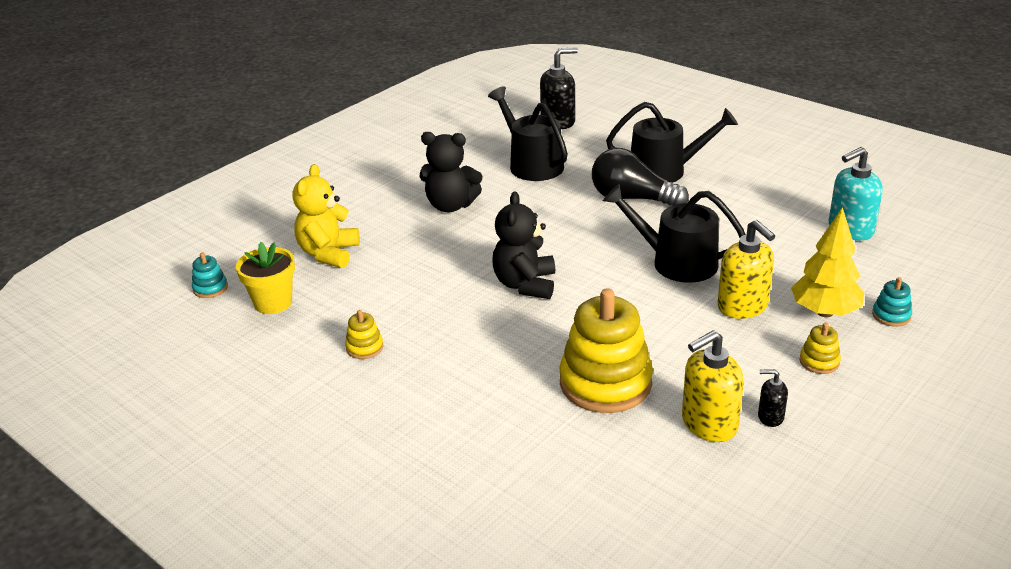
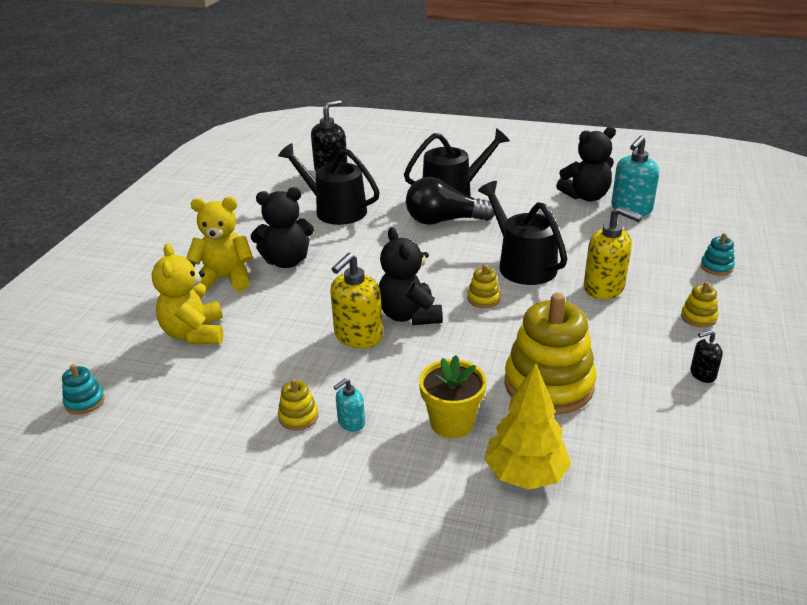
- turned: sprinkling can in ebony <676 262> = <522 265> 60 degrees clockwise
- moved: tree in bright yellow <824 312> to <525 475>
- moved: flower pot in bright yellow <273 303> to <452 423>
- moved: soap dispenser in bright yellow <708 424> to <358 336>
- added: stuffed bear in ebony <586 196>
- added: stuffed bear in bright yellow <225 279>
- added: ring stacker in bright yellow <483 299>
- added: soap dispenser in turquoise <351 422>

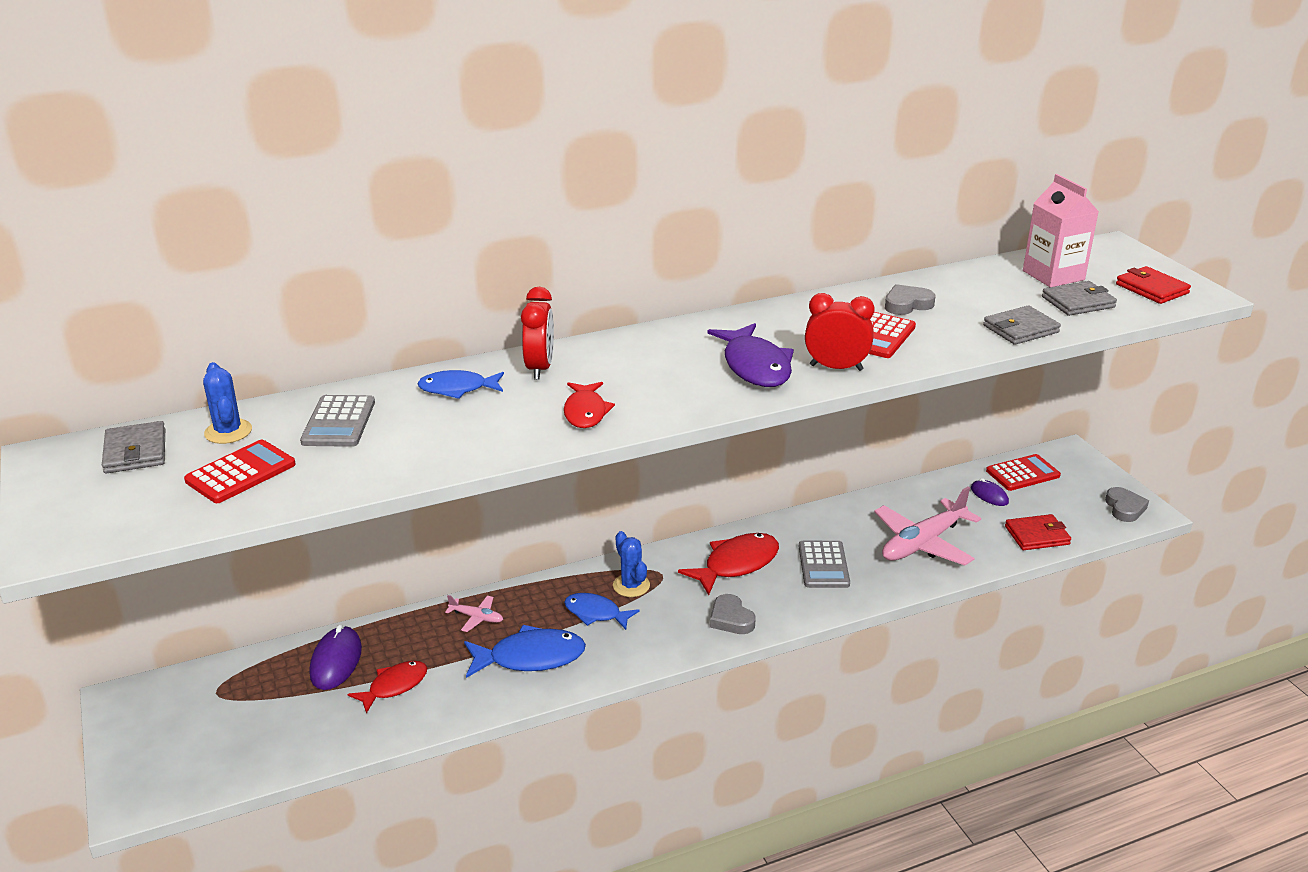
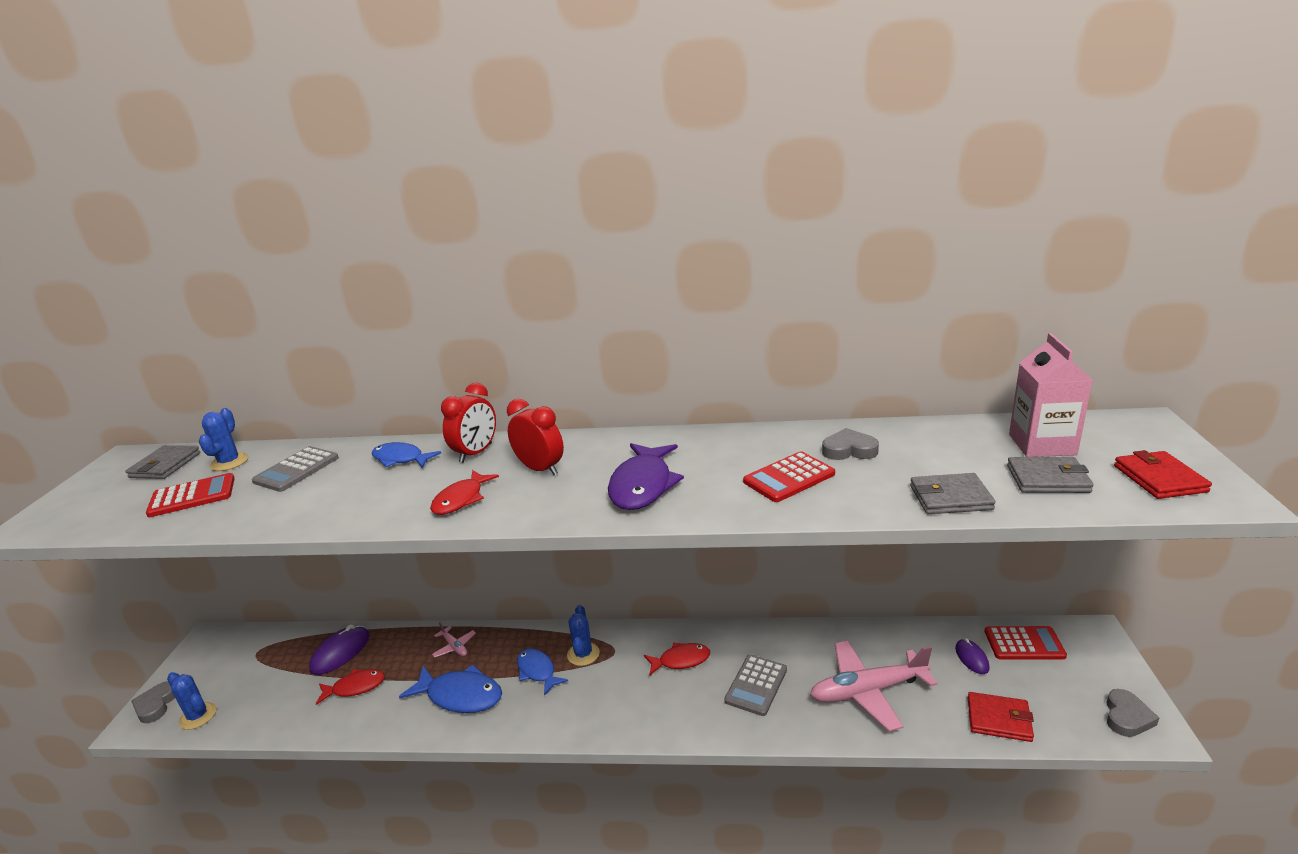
- moved: clock in scarlet <836 367> to <540 469>
- resized: fish figure in scarlet <736 564> = <681 660> x0.65
- moved: heart shape in ash-grey <731 619> to <156 705>
- added: prickly plant in royal blue <198 716>

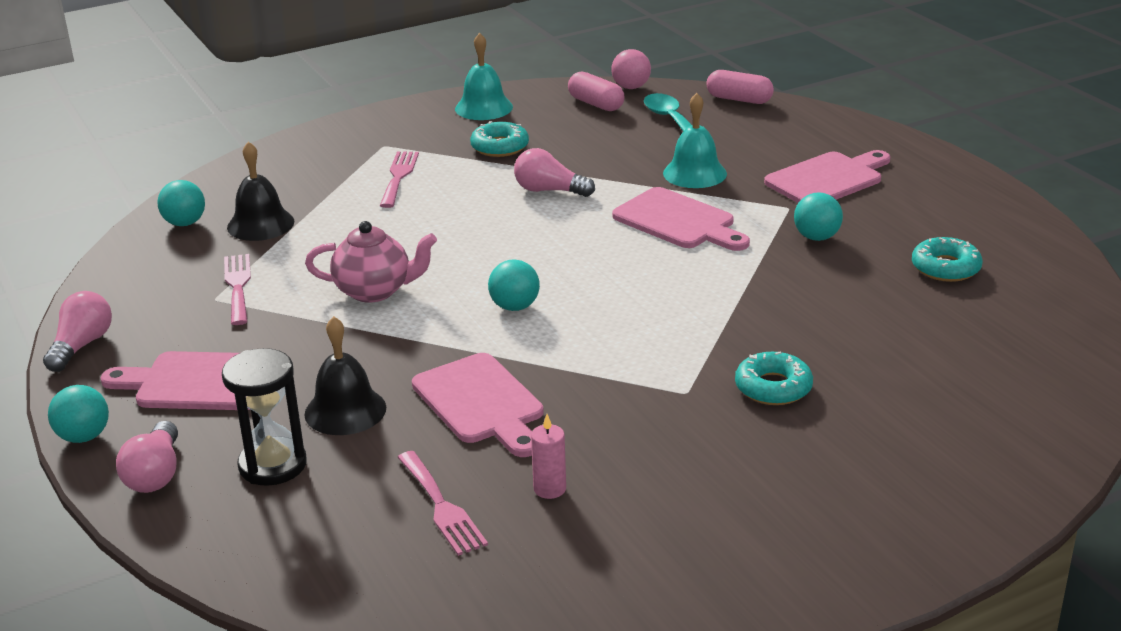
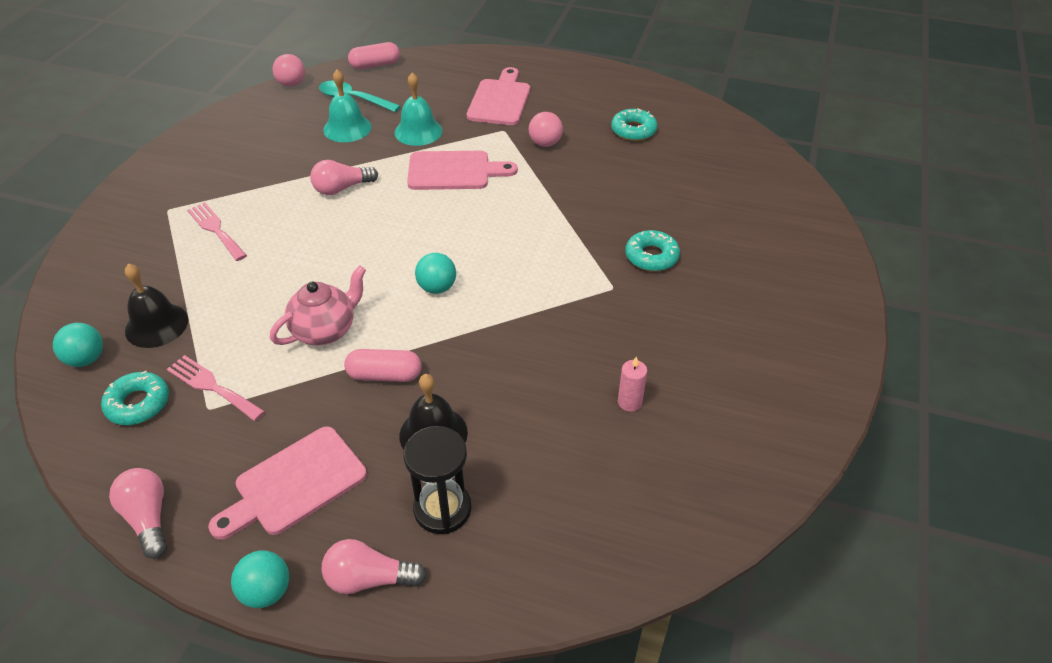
- moved: hand bell in turquoise <484 107> to <347 128>
- moved: capsule in pink <596 104> to <384 375>
- moved: donut in turquoise <500 147> to <138 404>
- recoloured: ball in turquoise <816 237> to ball in pink <545 143>
- removed: cutting board in pink <481 403>
- turned: lightbulb in pink <155 474> = <369 579> 135 degrees clockwise
- removed: table fork in pink <441 507>

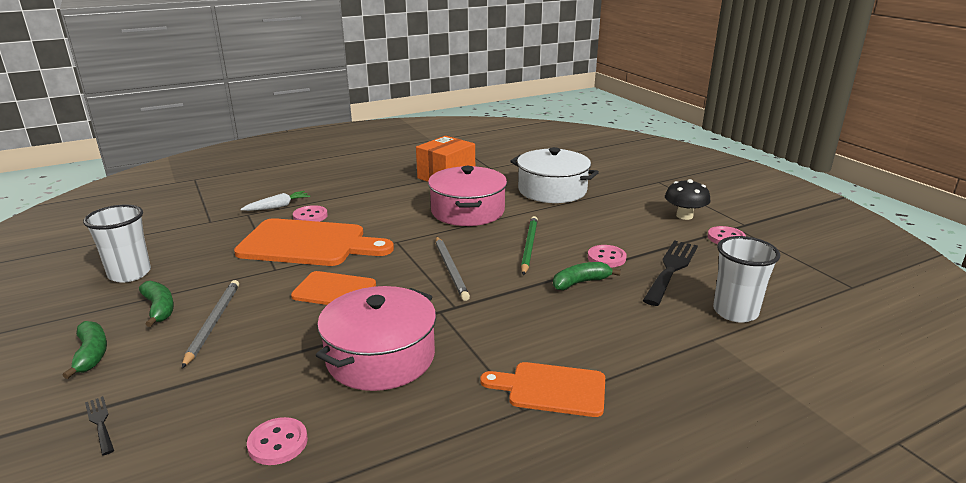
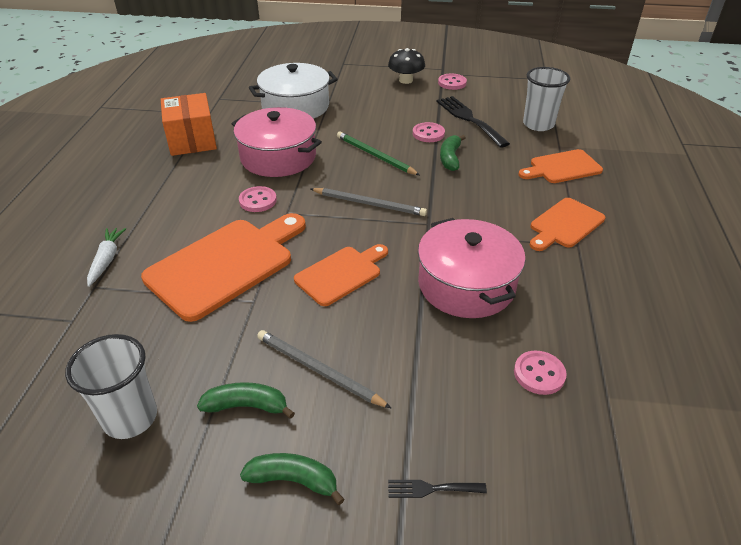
- moved: button in pink <310 216> to <258 201>
- added: cutting board in orange-coloured <562 167>

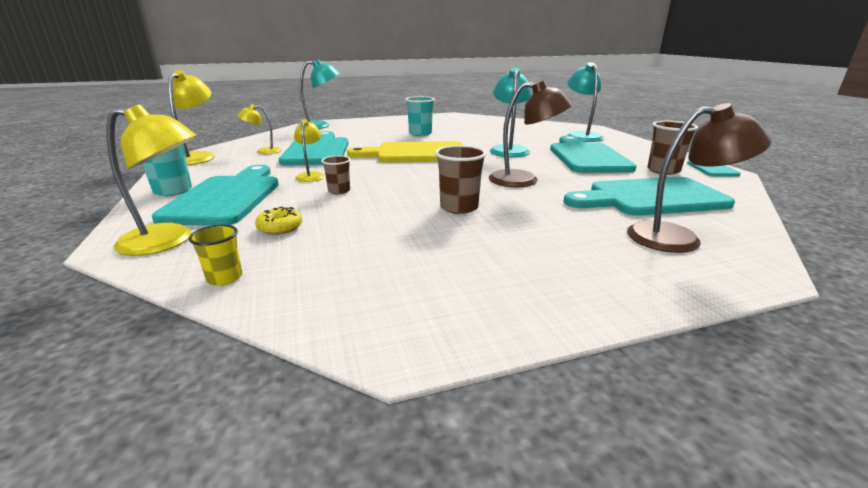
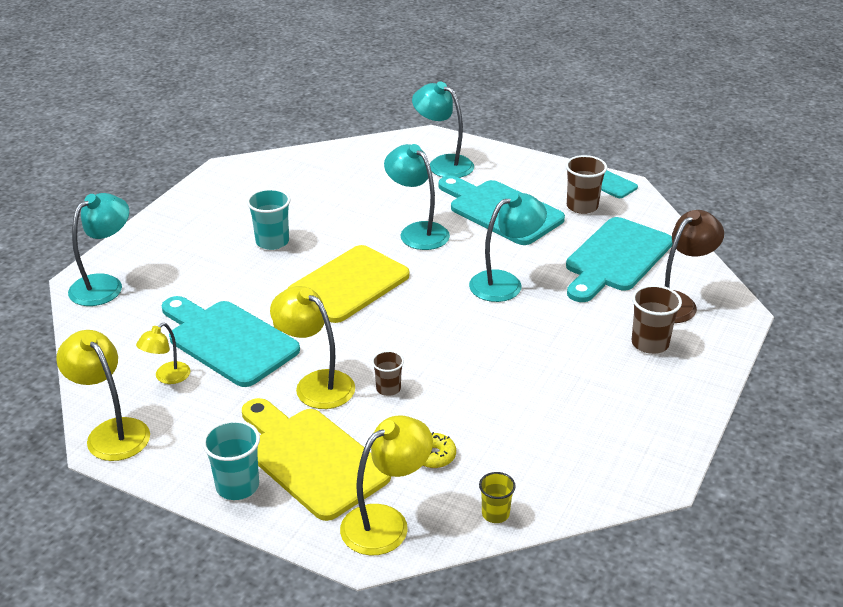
- recoloured: desk lamp in russet <524 180> to desk lamp in turquoise <505 283>
- resized: desk lamp in bright yellow <311 175> = <316 384> x1.69
- moved: beaker in russet <459 207> to <650 343>
- recoloured: cutting board in turquoise <227 197> to cutting board in bright yellow <312 458>

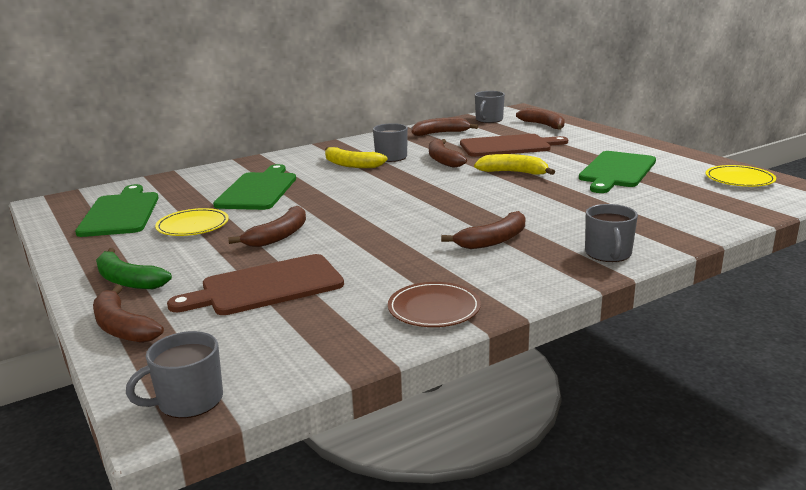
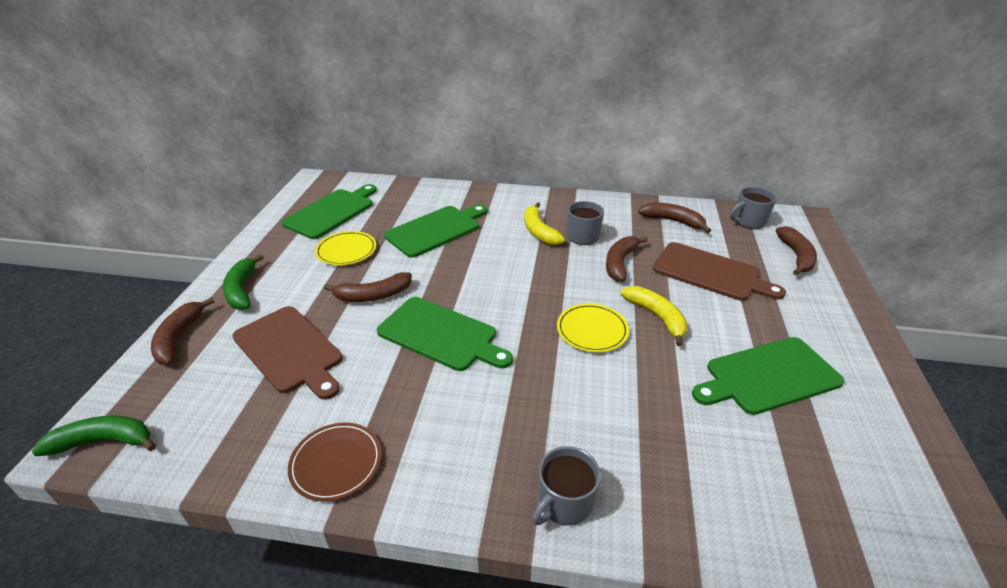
- moved: plate in bright yellow <739 179> to <592 330>
- removed: banana fruit in russet <493 240>
- turned: cutting board in russet <266 286> = <289 351> 150 degrees counterclockwise
- replaced: mug in ash-grey <189 401> to banana fruit in leaf-green <104 441>
- added: cutting board in leaf-green <441 335>

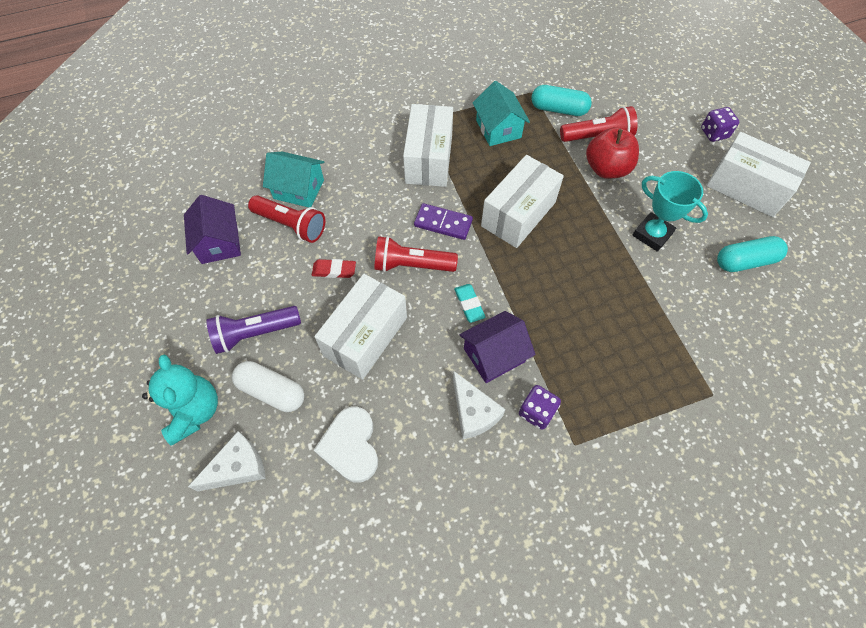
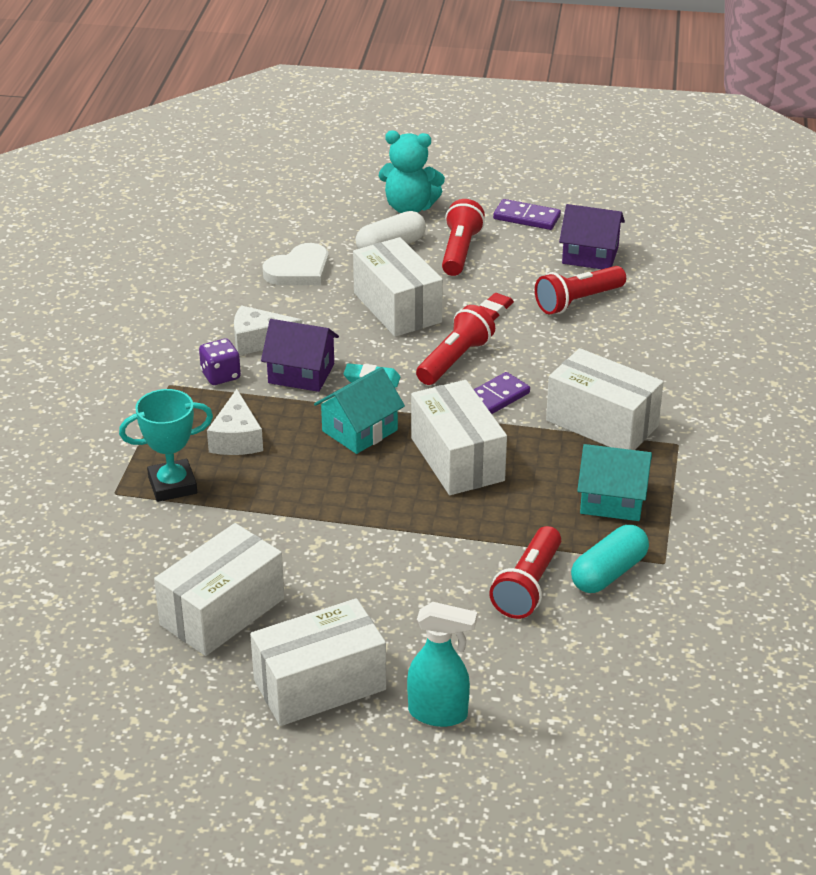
- replaced: game die in royal purple <714 133> to spray cleaner in turquoise <439 714>
- removed: apple in scarlet <606 169>
- moved: toy house in turquoise <299 189> to <359 431>
- moved: trophy in turquoise <652 234> to <172 485>
- replaced: capsule in turquoise <745 261> to box in snow-white <222 611>
- recoloured: pocket torch in royal purple <255 333> to pocket torch in scarlet <460 251>
- turned: toy house in royal purple <494 355> = <301 373> 75 degrees counterclockwise
- turned: heart shape in snow-white <350 446> = <299 270> 120 degrees clockwise
- moved: cheese in snow-white <238 467> to <236 439>
- added: domino piece in royal purple <526 217>

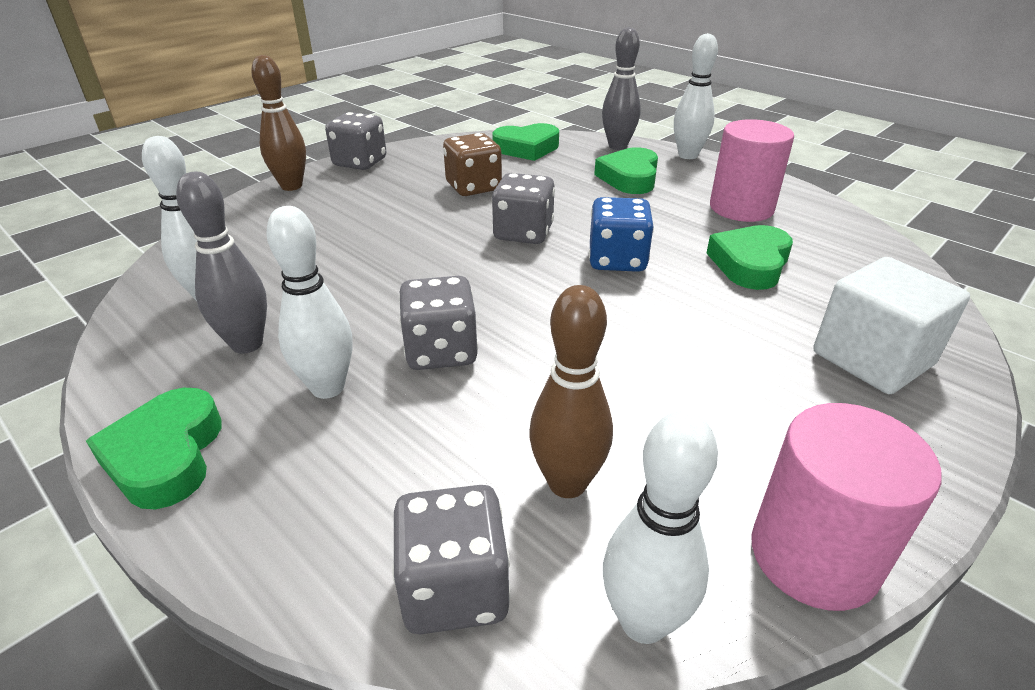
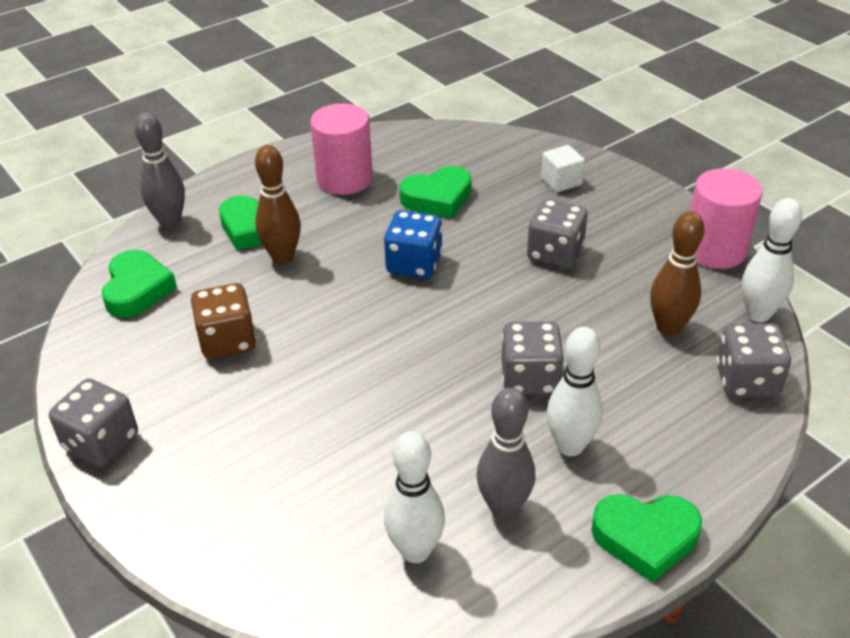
- removed: tenpin in snow-white <688 155>
- moved: tenpin in russet <291 186> to <282 257>
- moved: game die in ash-grey <523 233> to <555 253>
- turned: heart shape in leaf-green <750 264> = <437 198> 60 degrees counterclockwise
- resized: solid cube in snow-white <872 358> = <561 181> x0.57

